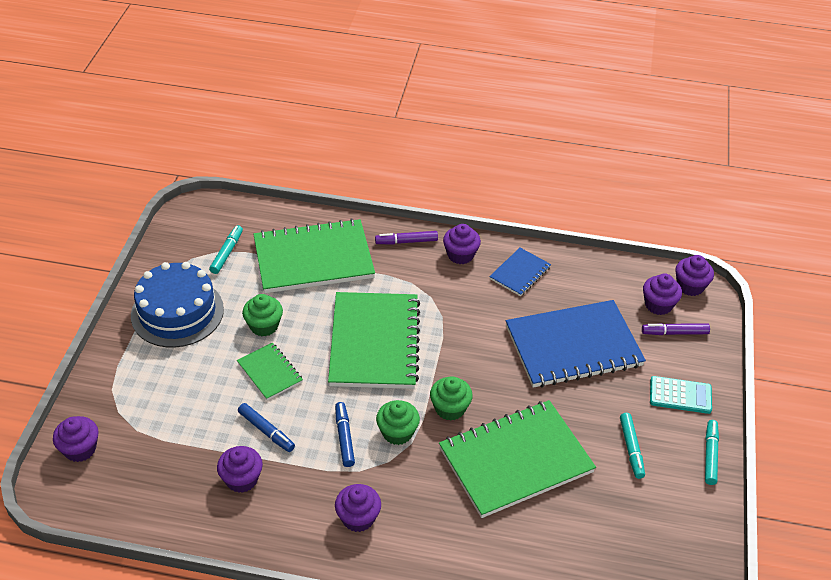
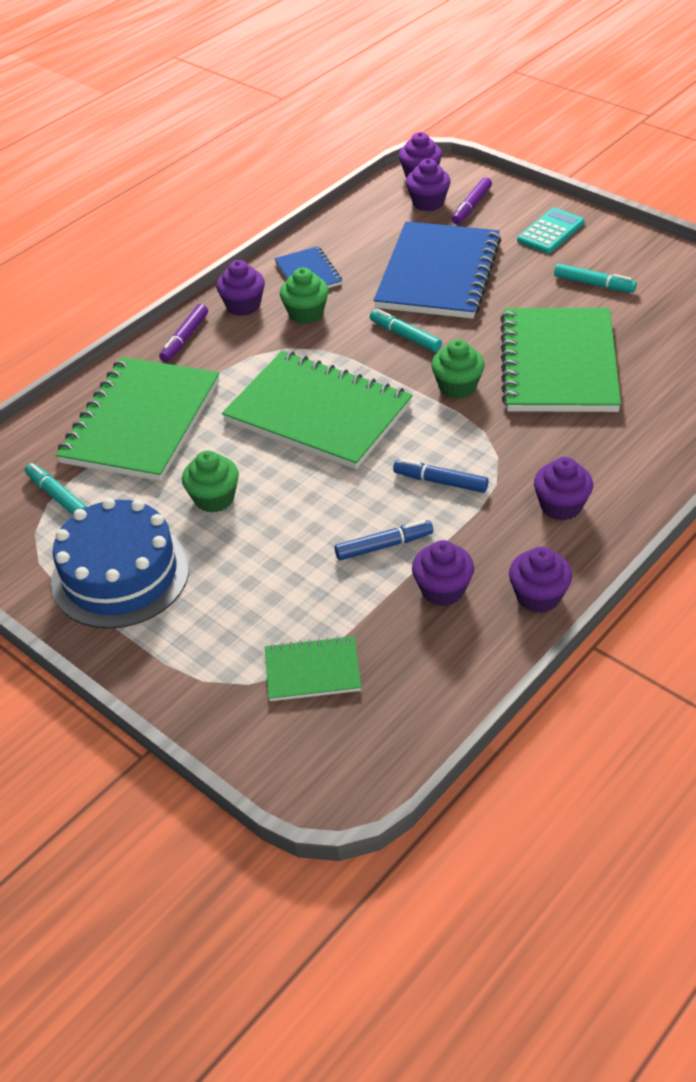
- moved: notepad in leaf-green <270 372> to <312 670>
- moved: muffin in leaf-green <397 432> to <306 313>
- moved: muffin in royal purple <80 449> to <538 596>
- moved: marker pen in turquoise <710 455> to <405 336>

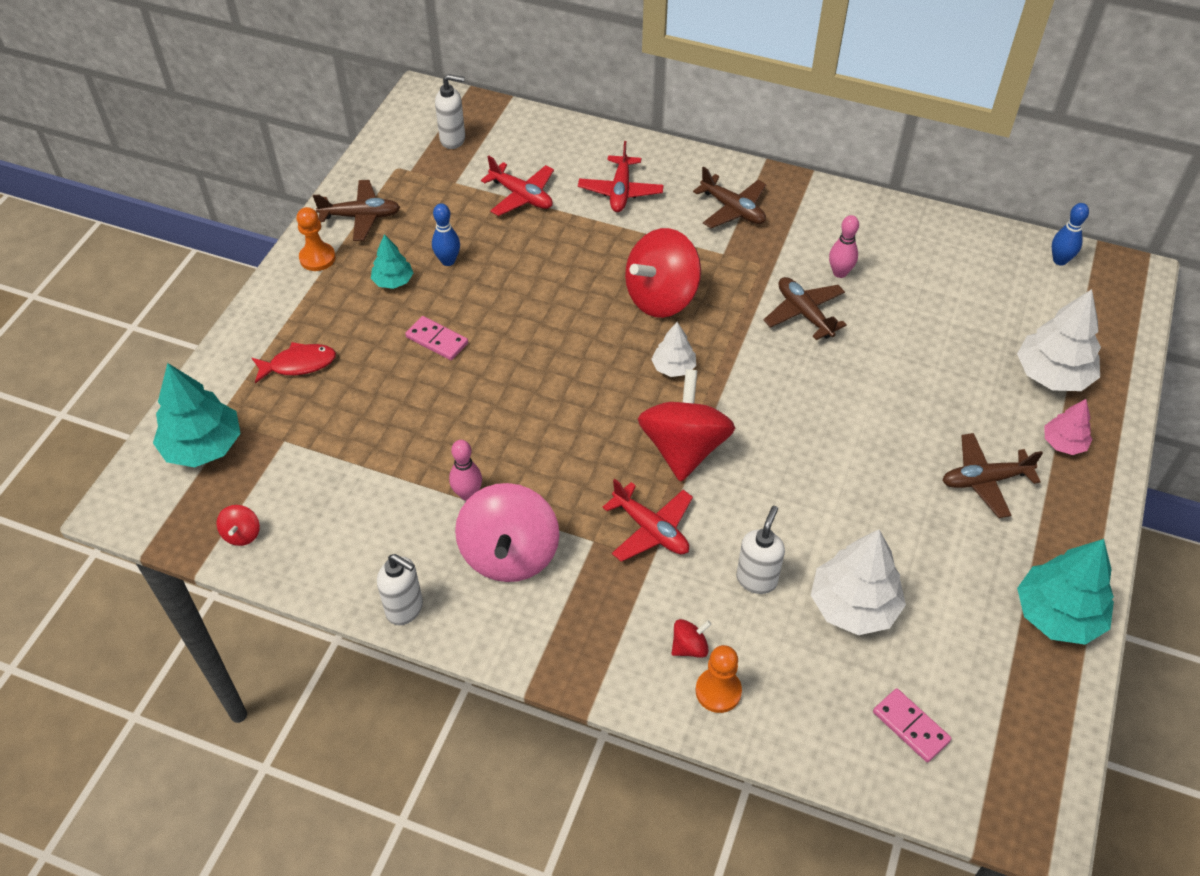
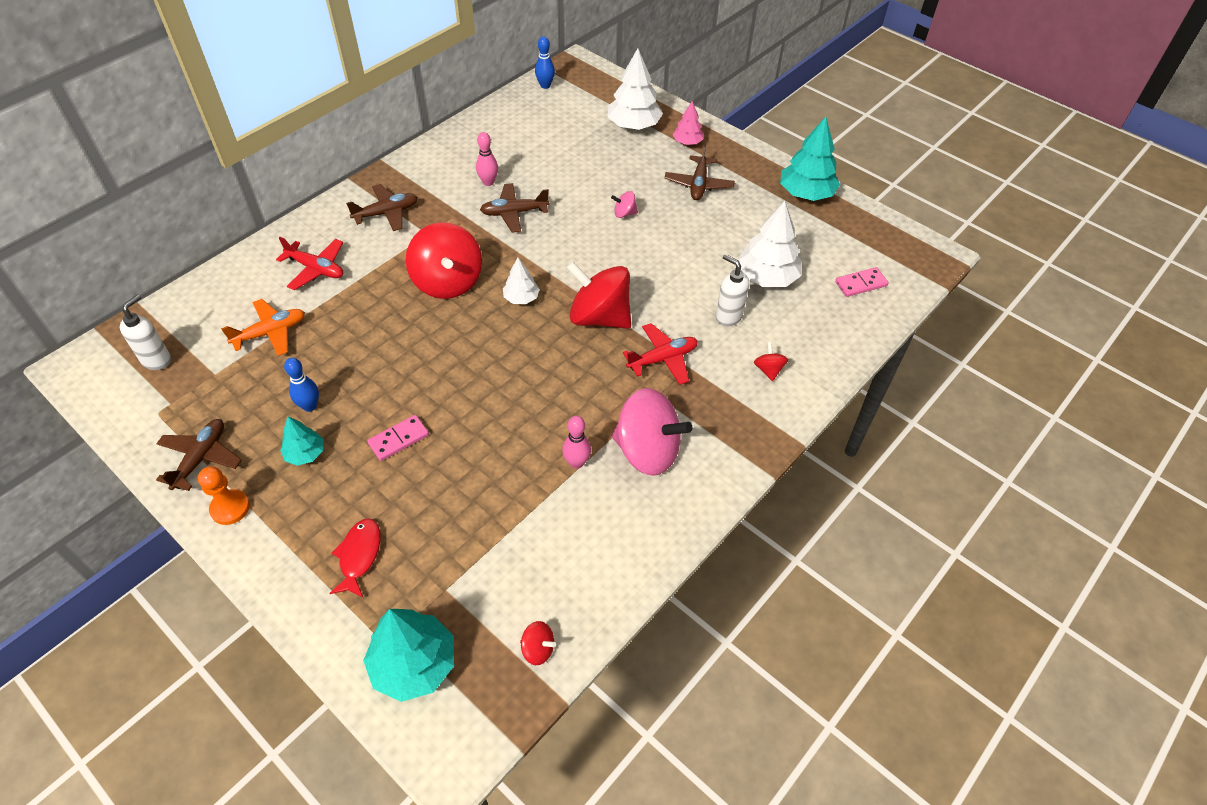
- recoloured: plane in scarlet <521 196> to plane in orange-coloured <270 333>
- removed: soap dispenser in snow-white <405 609>
- removed: chess pawn in orange-coloured <718 691>
- added: whirligig in pink <624 213>

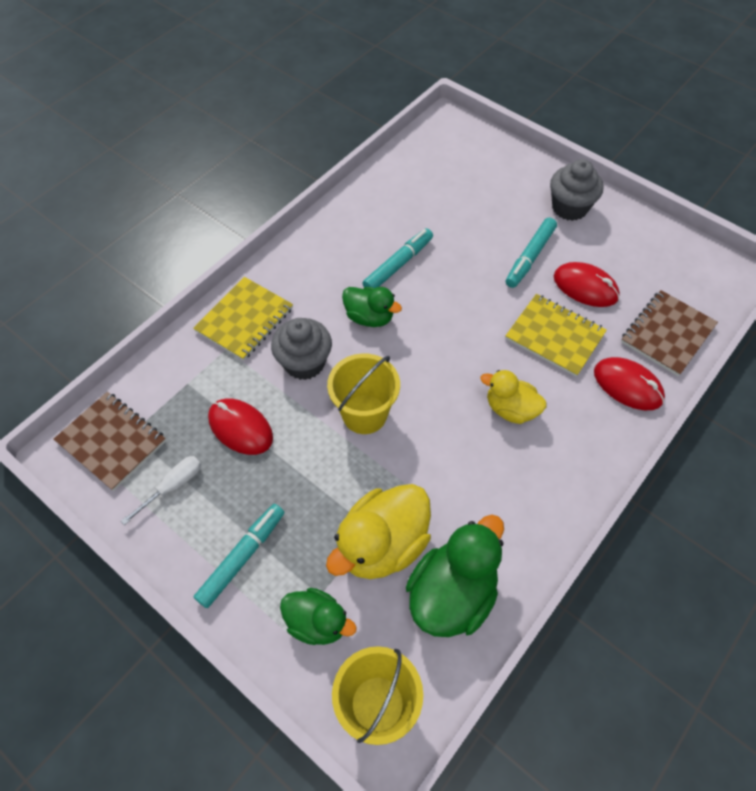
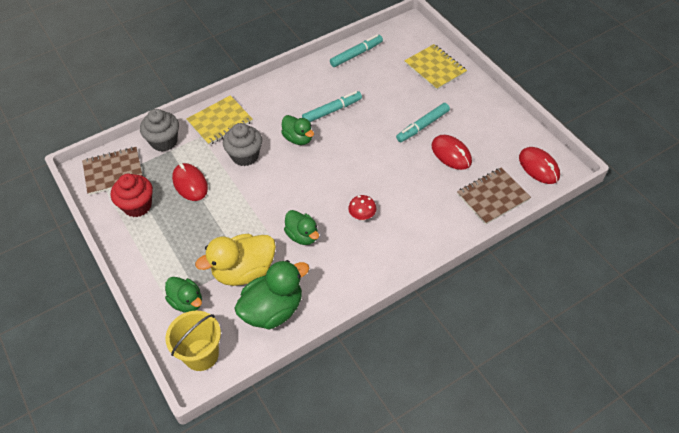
- moved: muffin in ash-grey <569 207> to <164 141>
- moved: notepad in bright yellow <554 336> to <435 68>
- removed: bucket in bright yellow <364 414>
- moved: PC mouse in scarlet <627 385> to <539 167>
- replaced: rubber duck in bright yellow <510 409> to mushroom in scarlet <362 216>
- turned: notepad in russet <112 441> = <113 172> 75 degrees counterclockwise
- replaced: screwdriver in snow-white <173 486> to muffin in scarlet <137 206>
- moved: marker pen in turquoise <242 557> to <356 54>
- added: rubber duck in leaf-green <302 236>

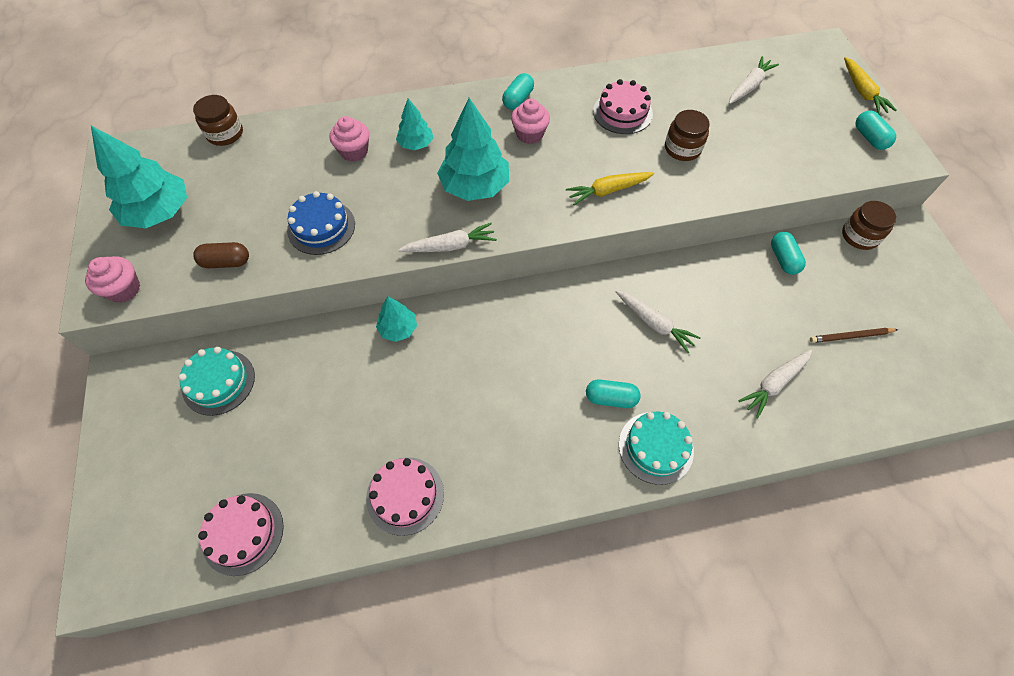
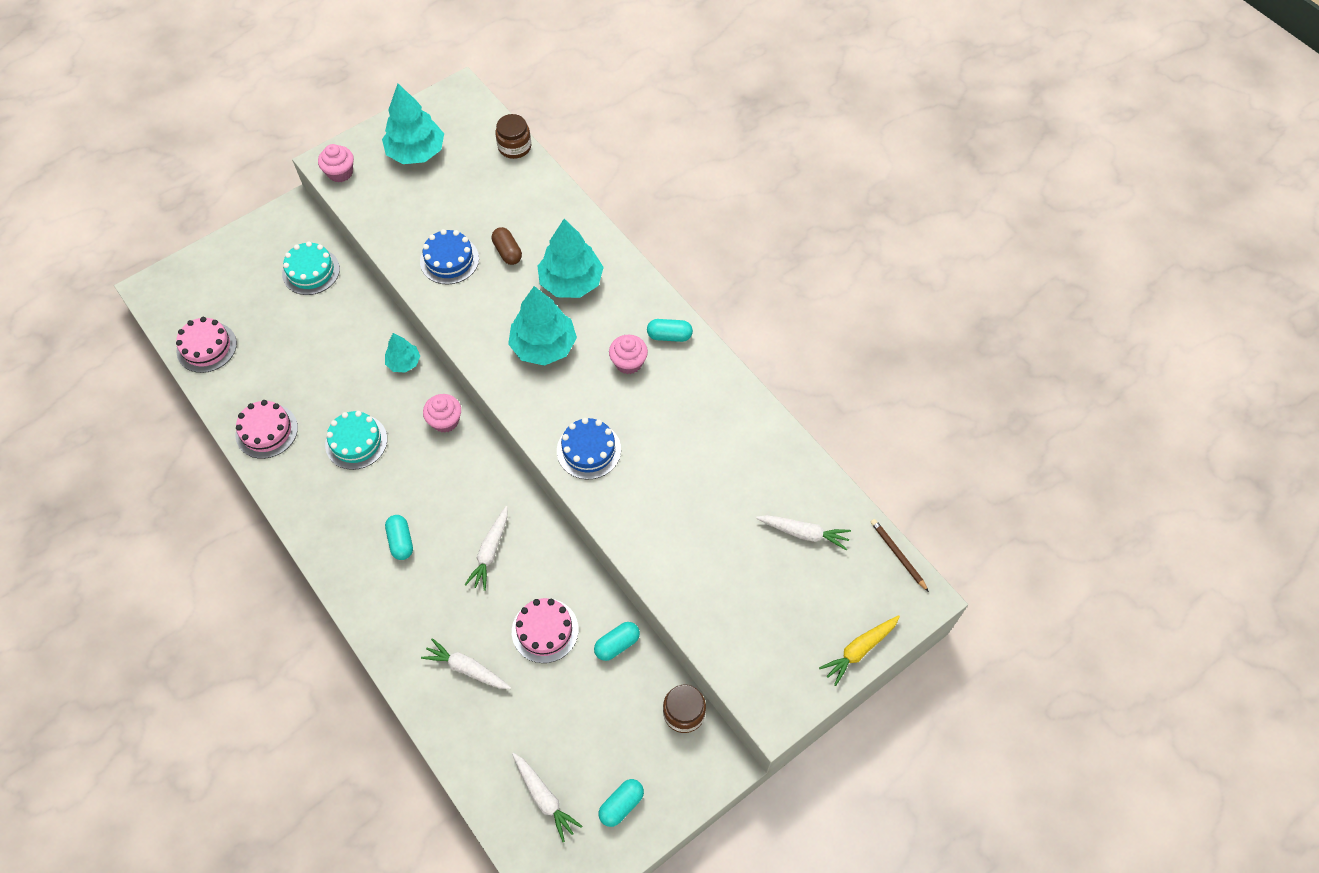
- moved: layer cake in pink <622 112> to <545 630>
- resized: tree in turquoise <416 144> = <571 282> x1.84
- removed: jar in russet <682 148>
- moved: capsule in turquoise <869 138> to <621 805>
- moved: muffin in pink <354 151> to <445 421>
- replaced: toy carrot in bright yellow <608 191> to layer cake in royal blue <588 450>
- moved: toy carrot in snow-white <450 246> to <544 798>
- moved: capsule in russet <226 262> to <507 252>
- moved: pencil in russet <851 336> to <898 555>
- moved: layer cake in turquoise <655 447> to <356 442>

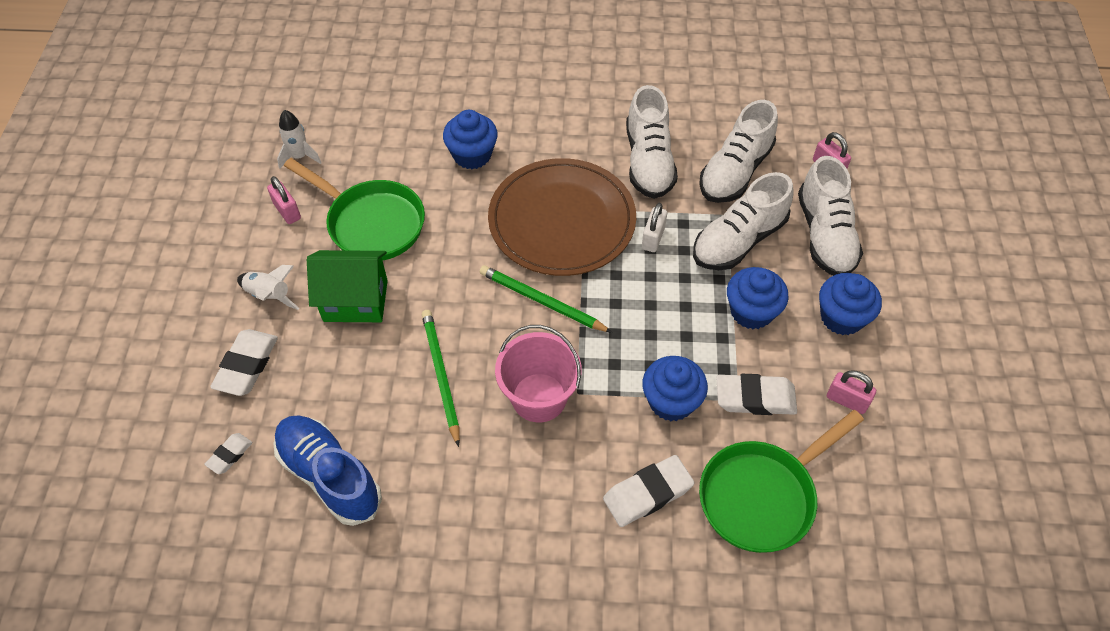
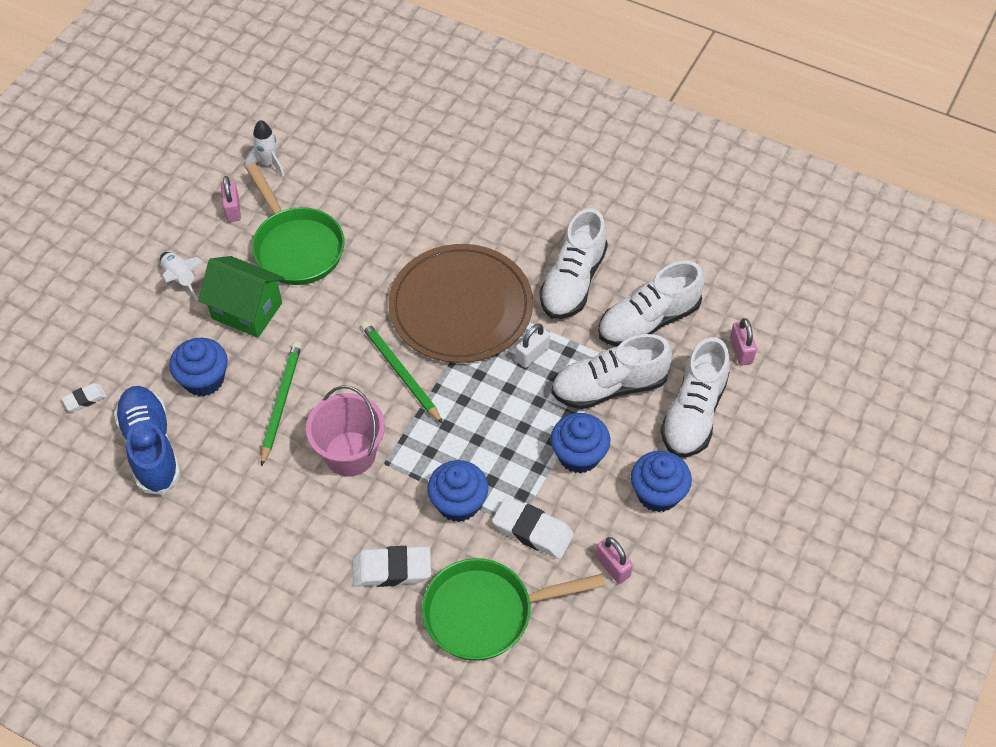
- moved: muffin in royal blue <472 155> to <204 379>
- removed: pencil eraser in snow-white <247 365>

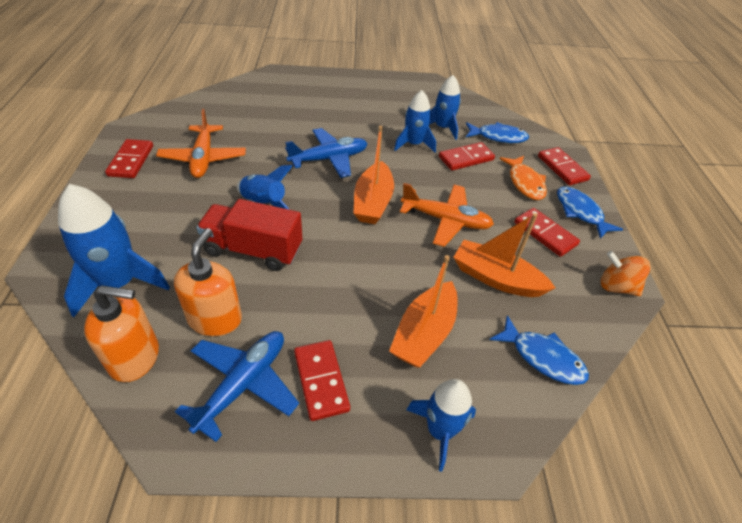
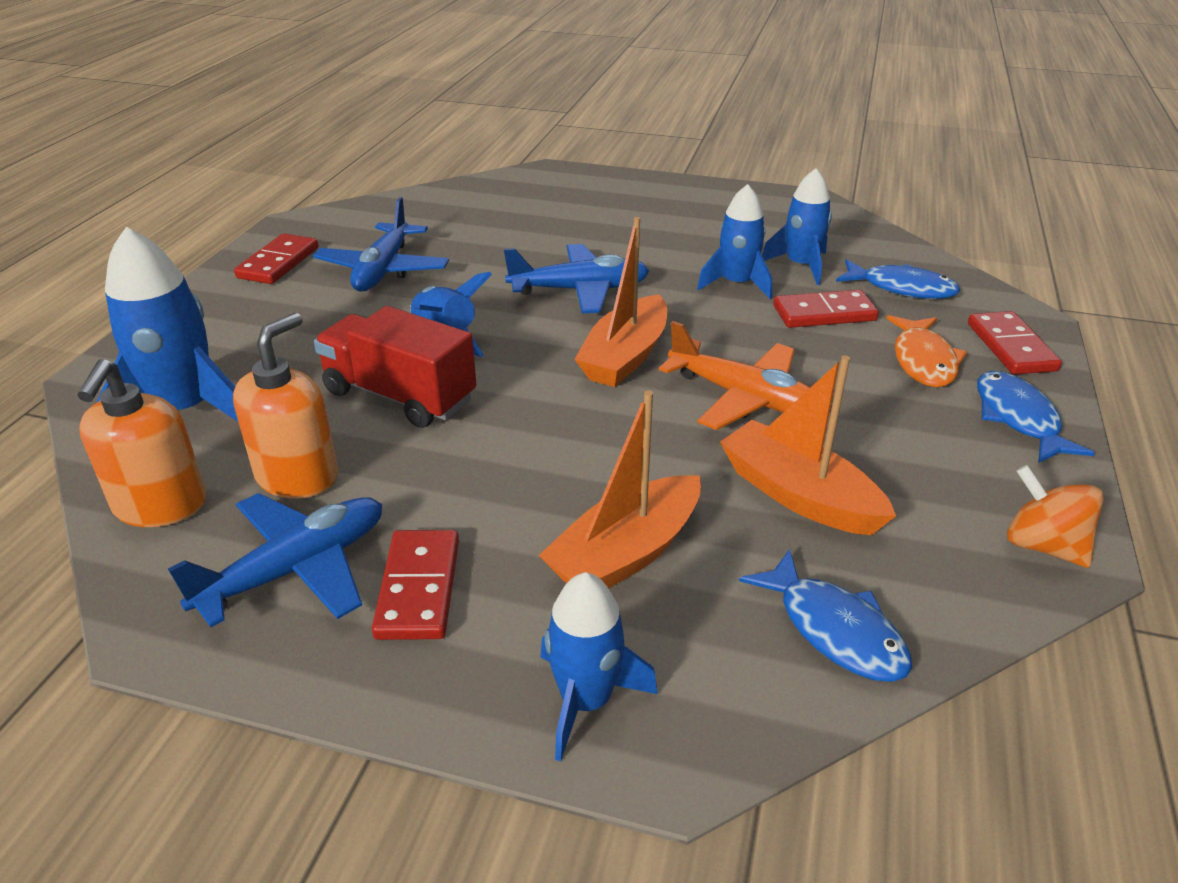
- recoloured: plane in orange-coloured <203 158> to plane in royal blue <383 270>
- removed: domino piece in scarlet <545 234>
- turned: soap dispenser in orange-coloured <135 358> = <160 506> 75 degrees clockwise

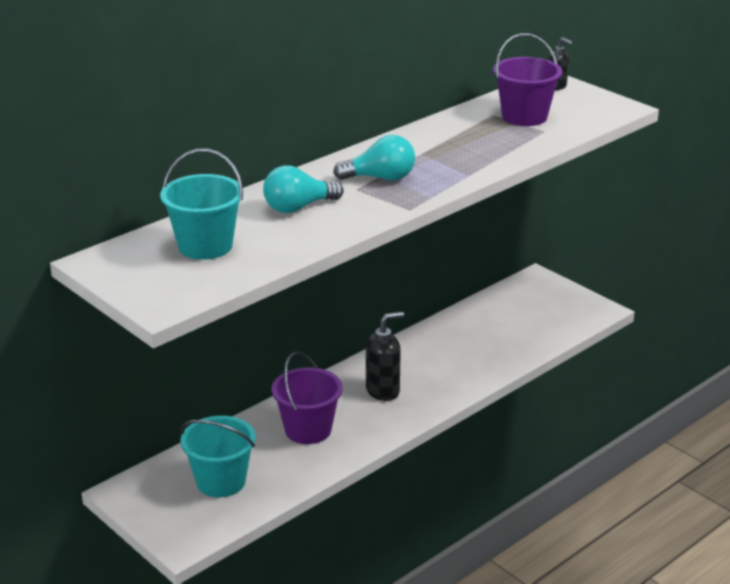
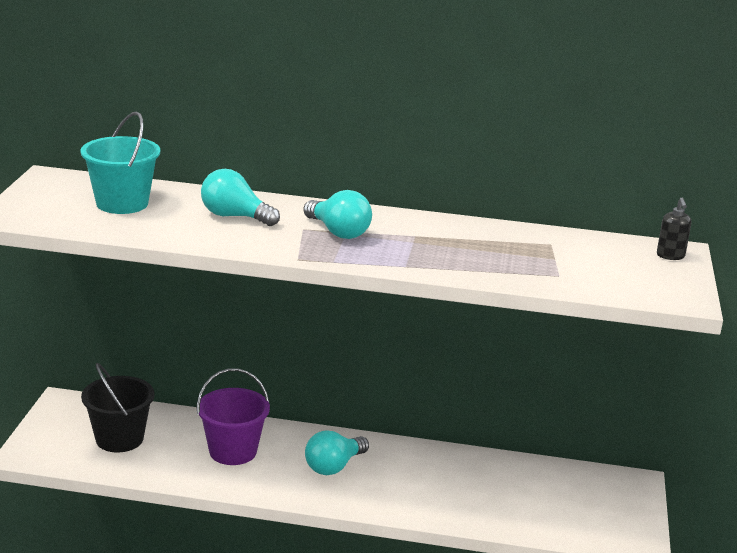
- removed: bucket in royal purple <524 116>
- replaced: soap dispenser in ebony <383 391> to lightbulb in turquoise <334 466>
- recoloured: bucket in turquoise <221 481> to bucket in ebony <119 439>

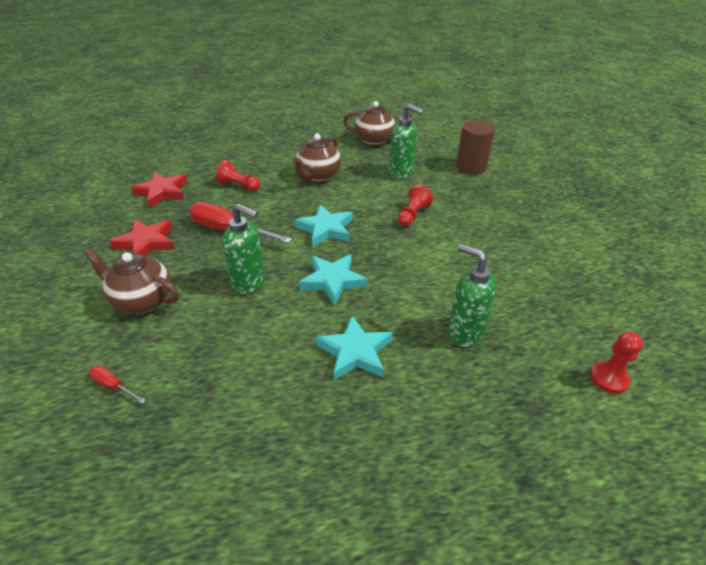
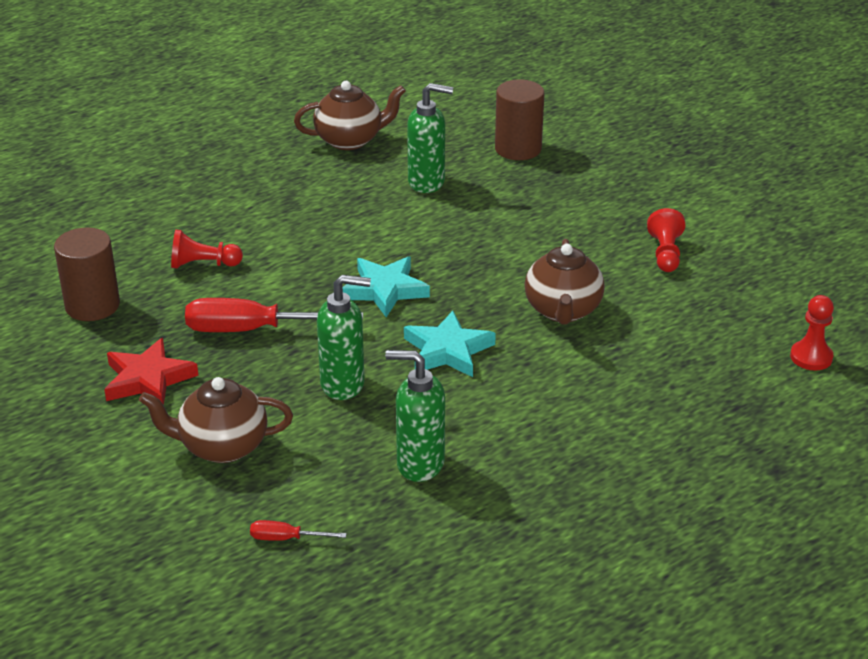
- moved: china teapot in russet <318 176> to <563 311>
- replaced: star shape in scarlet <162 192> to cylinder in russet <92 305>
- moved: chess pawn in scarlet <412 215> to <665 253>
- moved: soap dispenser in leaf-green <465 333> to <419 464>
- removed: star shape in turquoise <355 352>

